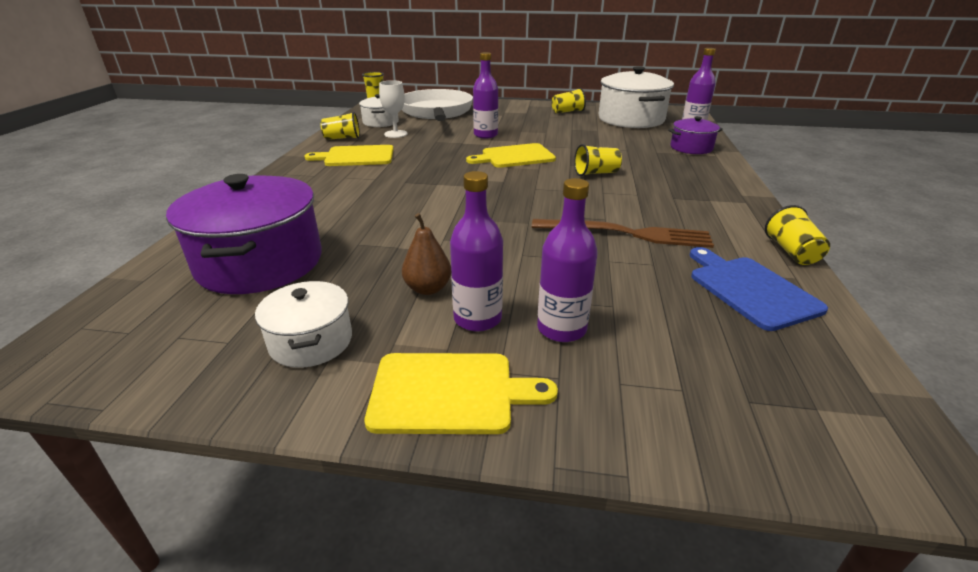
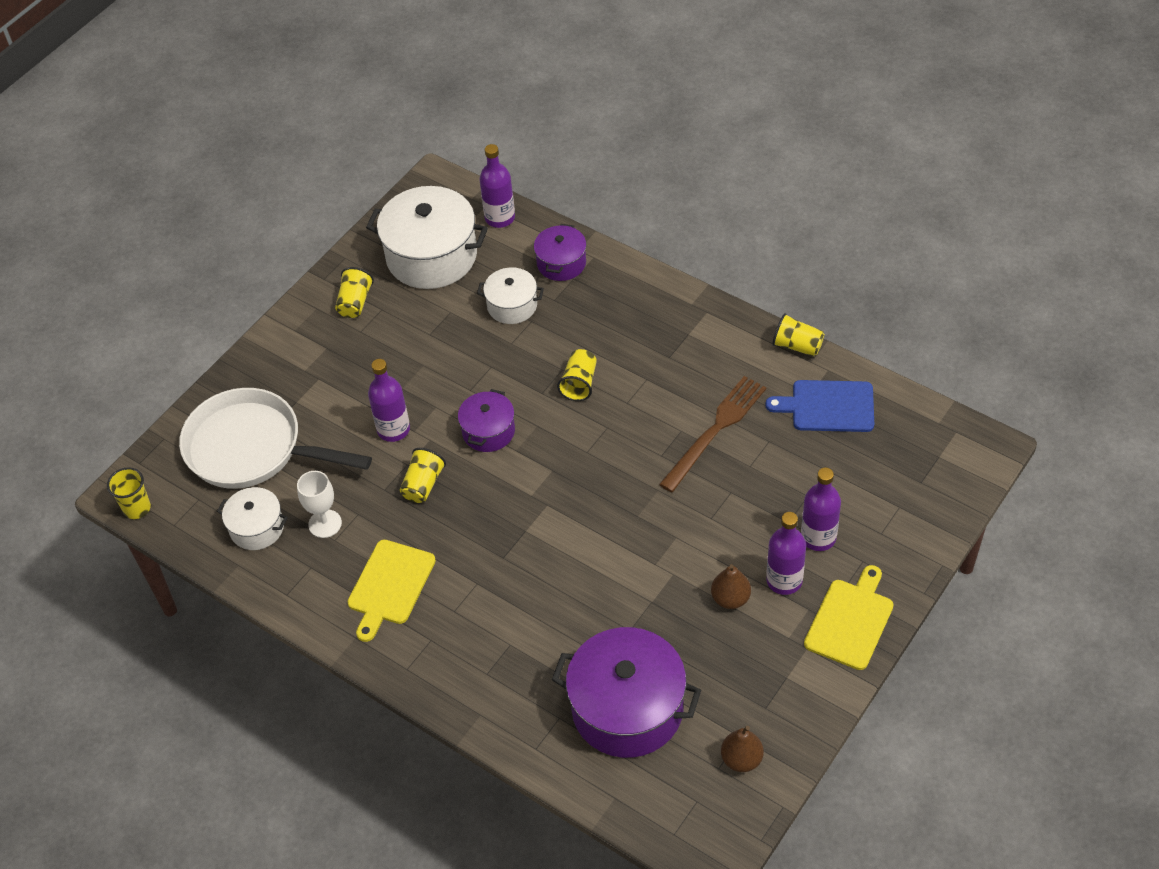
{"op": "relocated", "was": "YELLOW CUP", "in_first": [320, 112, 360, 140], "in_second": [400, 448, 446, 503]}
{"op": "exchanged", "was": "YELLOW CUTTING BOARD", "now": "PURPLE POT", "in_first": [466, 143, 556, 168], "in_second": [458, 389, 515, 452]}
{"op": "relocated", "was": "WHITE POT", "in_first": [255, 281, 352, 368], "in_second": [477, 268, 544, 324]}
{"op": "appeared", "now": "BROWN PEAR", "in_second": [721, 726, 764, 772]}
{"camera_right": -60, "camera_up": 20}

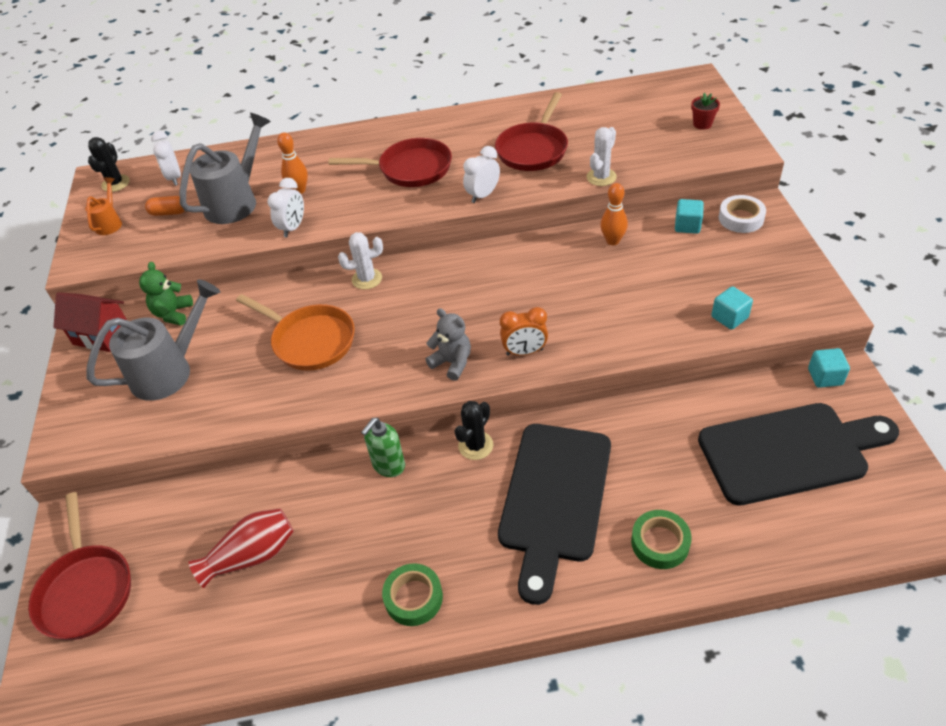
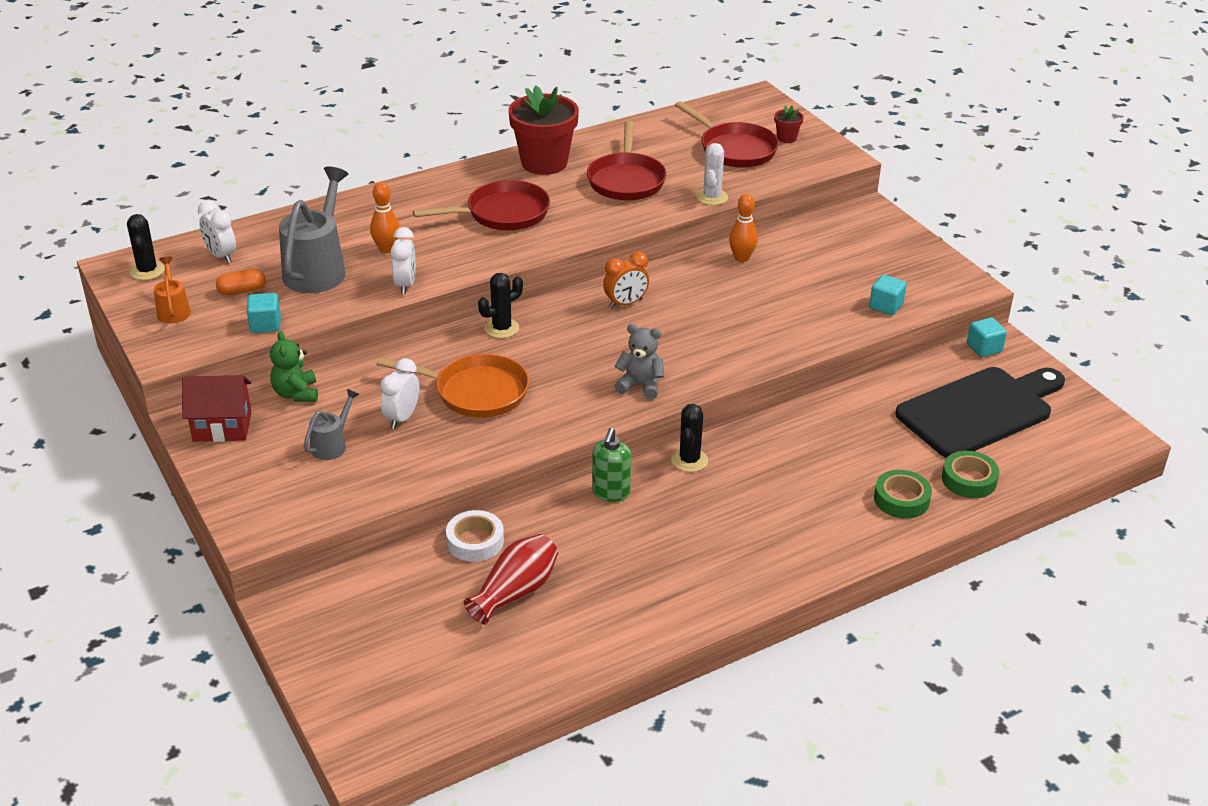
{"op": "relocated", "was": "TURQUOISE CUBE", "in_first": [675, 199, 704, 234], "in_second": [247, 293, 281, 333]}
{"op": "size", "was": "GREY WATERING CAN", "in_first": [87, 279, 220, 401], "in_second": [304, 389, 360, 460], "ratio": 0.51}
{"op": "relocated", "was": "WHITE CLOCK", "in_first": [463, 146, 500, 203], "in_second": [380, 358, 419, 429]}
{"op": "relocated", "was": "WHITE TAPE", "in_first": [719, 195, 766, 233], "in_second": [446, 510, 504, 562]}
{"op": "colour", "was": "WHITE CACTUS", "now": "BLACK CACTUS", "in_first": [338, 232, 383, 289], "in_second": [478, 273, 523, 338]}
{"op": "appeared", "now": "RED FLOWER POT", "in_second": [508, 86, 579, 175]}
{"op": "relocated", "was": "ORANGE CLOCK", "in_first": [500, 307, 548, 356], "in_second": [603, 252, 649, 308]}
{"op": "relocated", "was": "RED PAN", "in_first": [28, 492, 131, 640], "in_second": [675, 101, 779, 168]}
{"op": "relocated", "was": "GREEN TAPE", "in_first": [382, 563, 443, 626], "in_second": [942, 451, 999, 498]}
{"op": "missing", "was": "BLACK CUTTING BOARD", "in_first": [498, 424, 611, 605]}
{"camera_right": -25, "camera_up": -10}

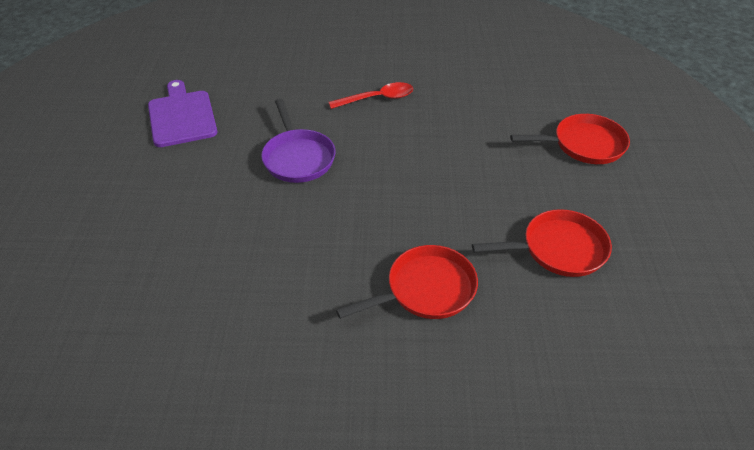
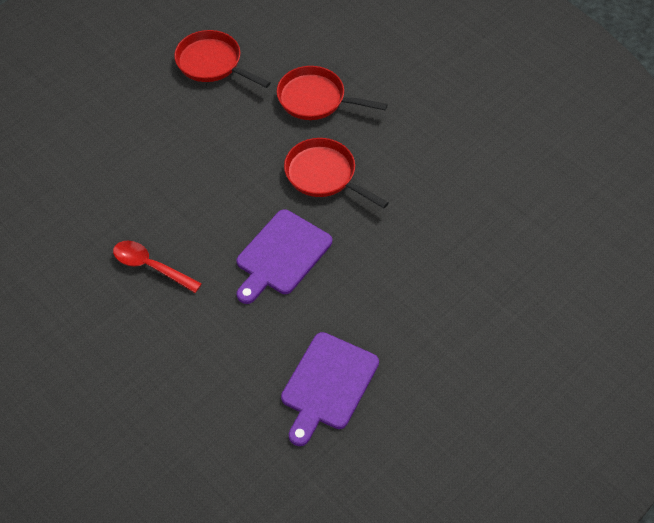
{"op": "exchanged", "was": "PURPLE PAN", "now": "PURPLE CUTTING BOARD", "in_first": [261, 98, 335, 183], "in_second": [237, 209, 332, 304]}
{"op": "relocated", "was": "RED PAN", "in_first": [510, 114, 630, 164], "in_second": [284, 138, 389, 208]}
{"camera_right": -135, "camera_up": 10}

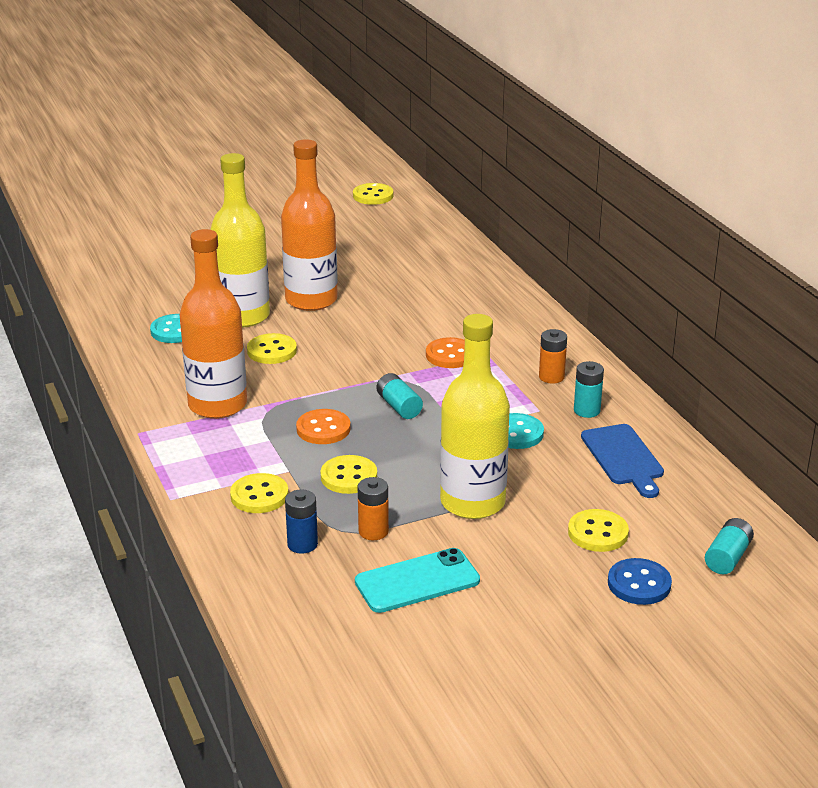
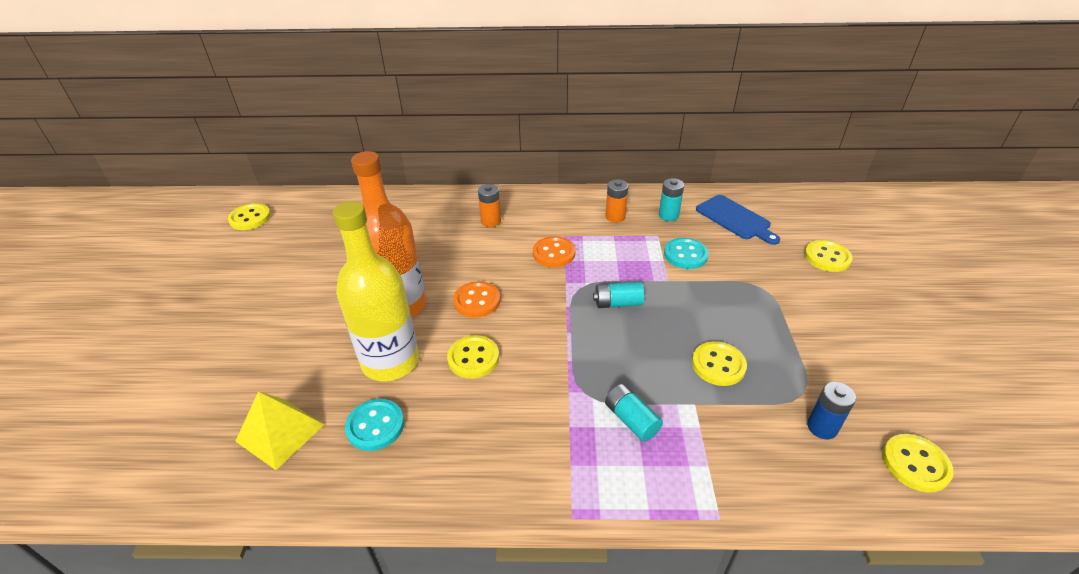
{"op": "appeared", "now": "YELLOW PYRAMID", "in_second": [235, 391, 324, 470]}
{"op": "relocated", "was": "ORANGE BUTTON", "in_first": [296, 409, 351, 444], "in_second": [453, 281, 500, 318]}
{"op": "relocated", "was": "ORANGE BATTERY", "in_first": [358, 477, 389, 540], "in_second": [478, 184, 501, 227]}
{"op": "relocated", "was": "TURQUOISE BATTERY", "in_first": [705, 518, 754, 575], "in_second": [605, 384, 663, 442]}
{"op": "spun", "was": "BLUE CUTTING BOARD", "in_first": [581, 424, 664, 498], "in_second": [696, 195, 780, 245], "clockwise": 45}
{"op": "relocated", "was": "YELLOW BUTTON", "in_first": [230, 473, 288, 513], "in_second": [882, 434, 954, 492]}
{"op": "missing", "was": "ORANGE BOTTLE", "in_first": [179, 229, 247, 419]}
{"op": "missing", "was": "TURQUOISE PHONE", "in_first": [355, 548, 480, 613]}
{"op": "missing", "was": "YELLOW BOTTLE", "in_first": [440, 314, 510, 519]}
{"op": "missing", "was": "BLUE BUTTON", "in_first": [608, 558, 672, 605]}
{"camera_right": -65, "camera_up": 10}

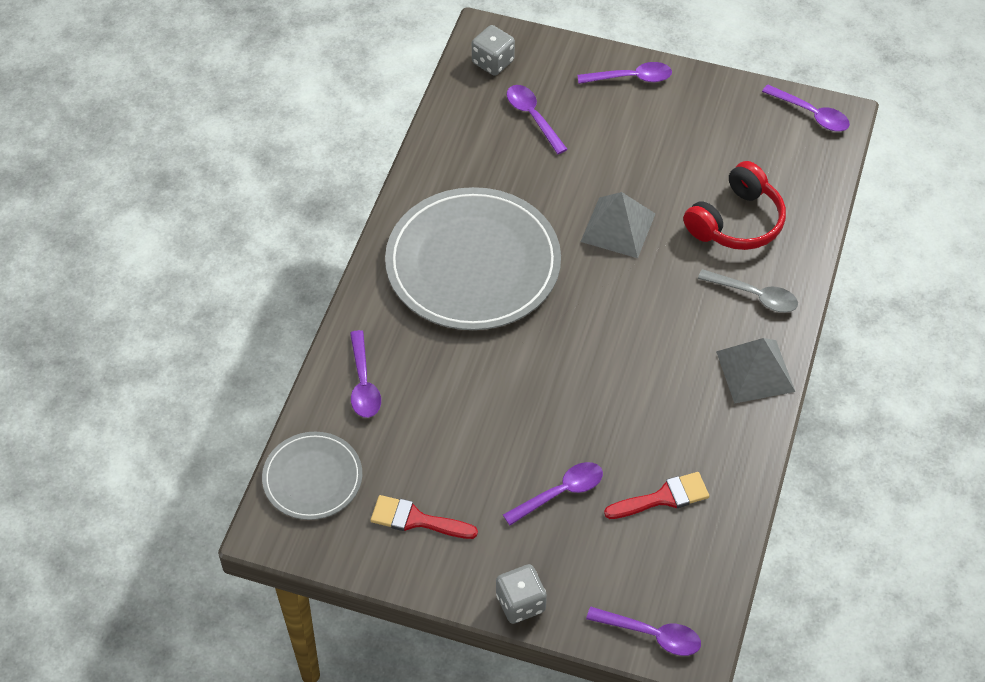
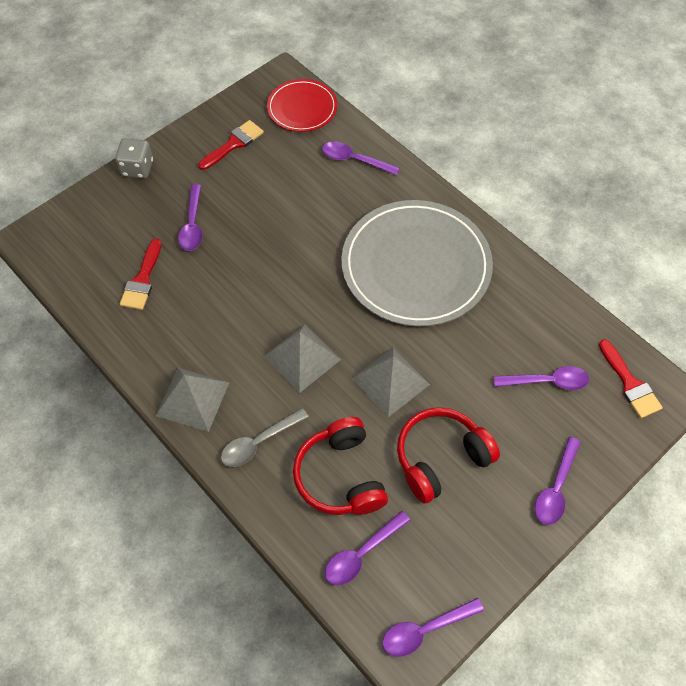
{"op": "appeared", "now": "GREY PYRAMID", "in_second": [264, 325, 341, 393]}
{"op": "colour", "was": "GREY PLATE", "now": "RED PLATE", "in_first": [262, 432, 362, 520], "in_second": [267, 79, 337, 132]}
{"op": "relocated", "was": "PURPLE SPOON", "in_first": [586, 607, 701, 656], "in_second": [325, 511, 410, 585]}
{"op": "appeared", "now": "RED HEADPHONES", "in_second": [397, 407, 500, 503]}
{"op": "exchanged", "was": "GREY DICE", "now": "RED BRUSH", "in_first": [472, 25, 515, 76], "in_second": [599, 339, 663, 418]}
{"camera_right": 120, "camera_up": 5}

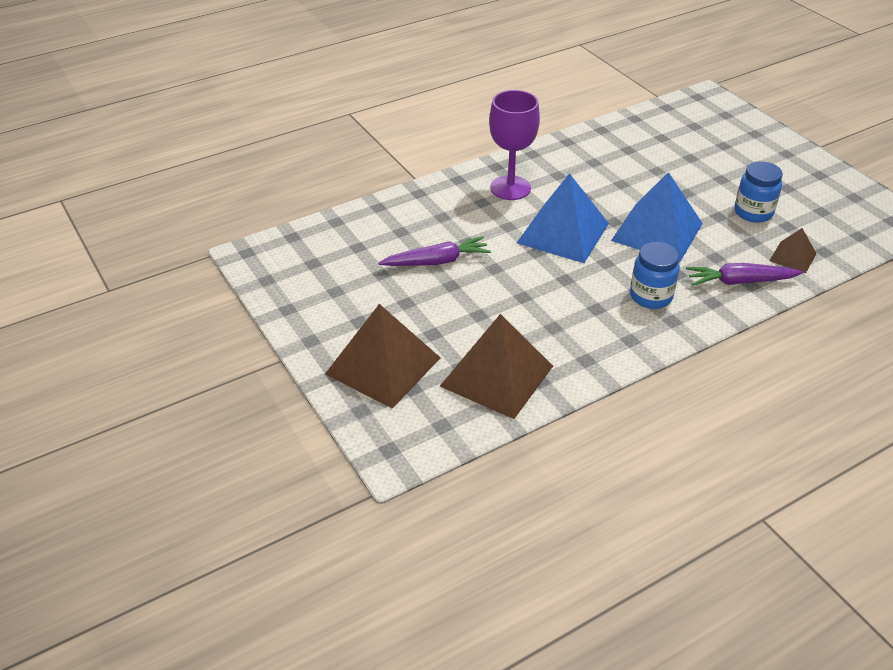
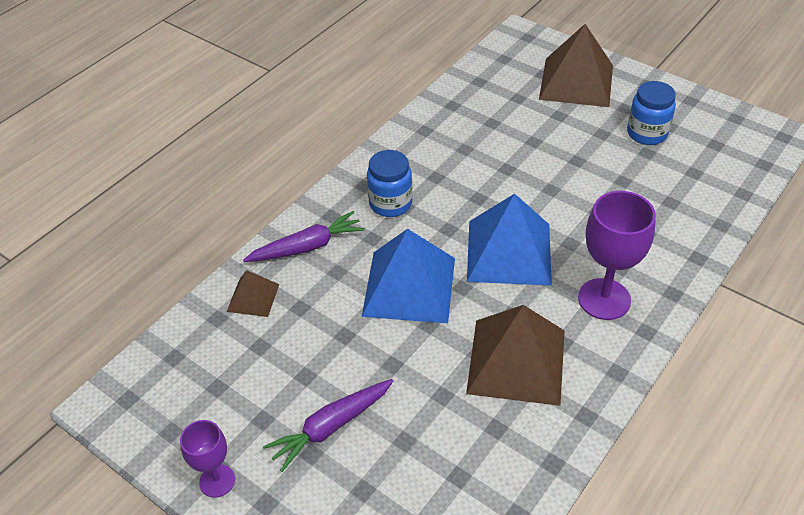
{"op": "appeared", "now": "PURPLE GOBLET", "in_second": [180, 420, 235, 498]}
{"op": "relocated", "was": "PURPLE CARROT", "in_first": [378, 236, 491, 266], "in_second": [263, 379, 393, 472]}
{"op": "relocated", "was": "BROWN PYRAMID", "in_first": [440, 314, 553, 419], "in_second": [466, 305, 565, 406]}
{"op": "relocated", "was": "BLUE JAR", "in_first": [734, 161, 783, 223], "in_second": [627, 81, 676, 145]}
{"camera_right": 160, "camera_up": 5}

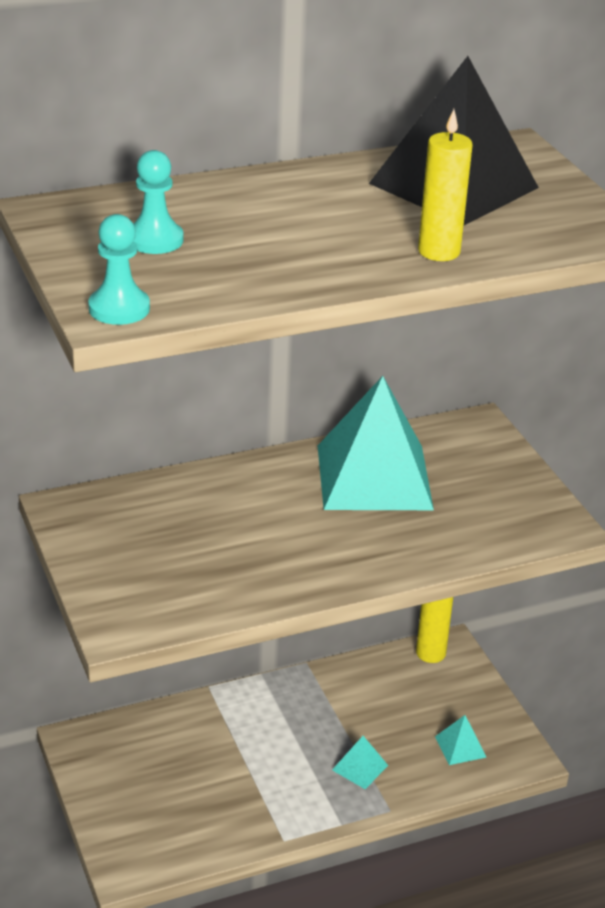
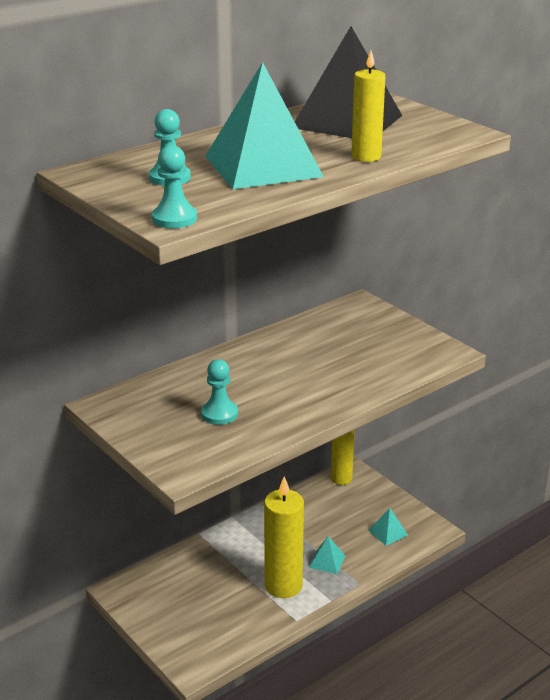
{"op": "appeared", "now": "TURQUOISE PAWN", "in_second": [201, 359, 238, 425]}
{"op": "relocated", "was": "TURQUOISE PYRAMID", "in_first": [318, 376, 434, 510], "in_second": [205, 62, 324, 189]}
{"op": "appeared", "now": "YELLOW CANDLE", "in_second": [264, 476, 304, 598]}
{"camera_right": -15, "camera_up": -5}

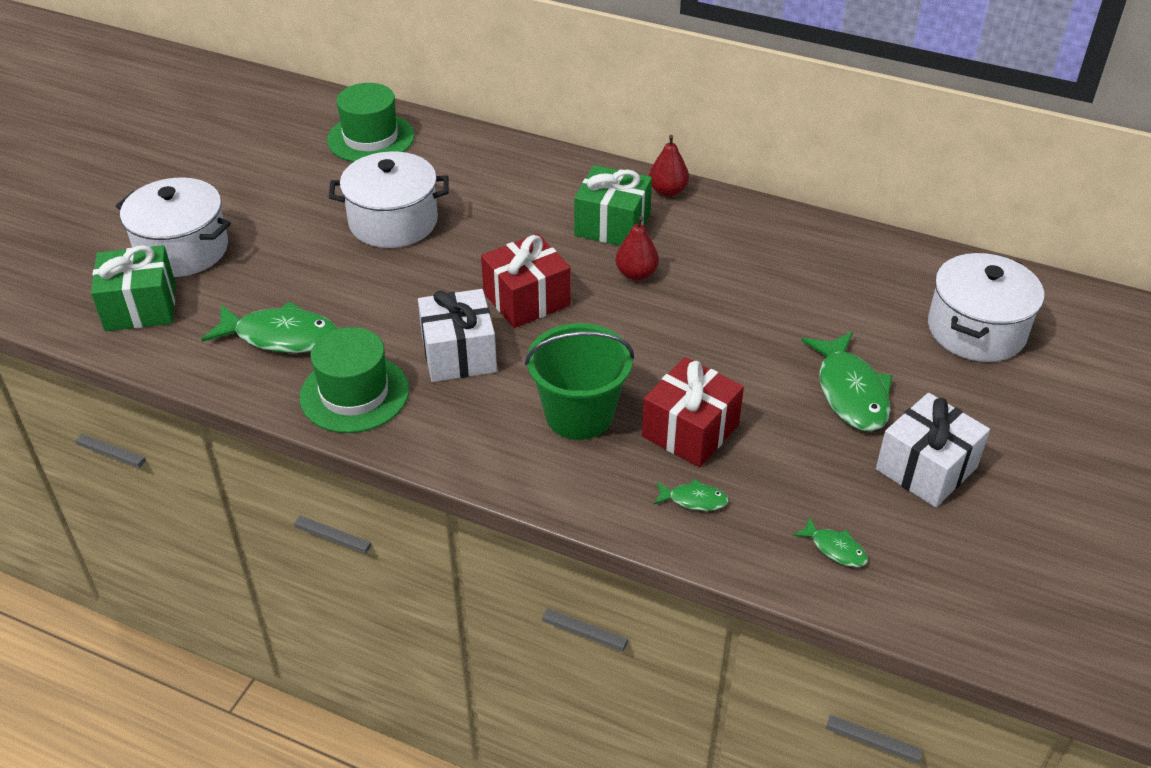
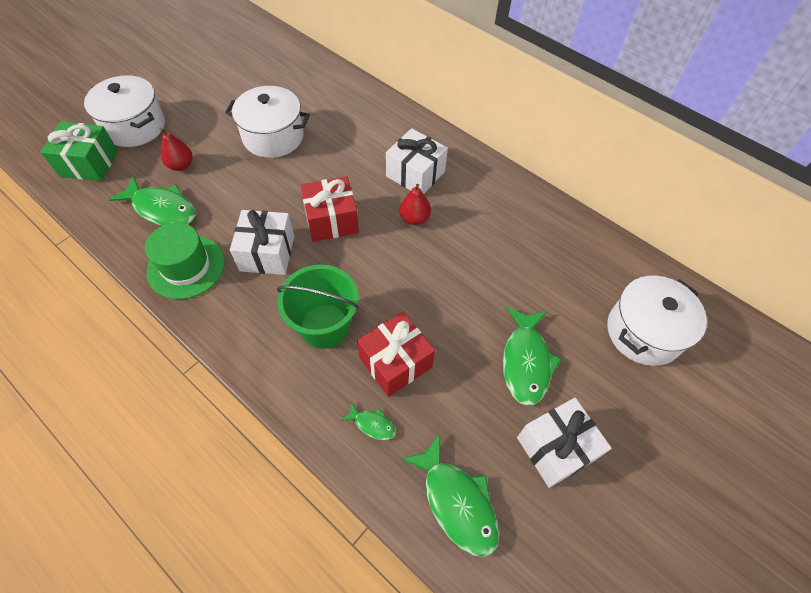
{"op": "relocated", "was": "RED PEAR", "in_first": [649, 135, 689, 197], "in_second": [159, 128, 193, 171]}
{"op": "colour", "was": "GREEN GIFT", "now": "WHITE GIFT", "in_first": [574, 165, 652, 246], "in_second": [386, 128, 448, 194]}
{"op": "size", "was": "GREEN FISH", "in_first": [793, 517, 868, 567], "in_second": [401, 434, 499, 557], "ratio": 2.06}
{"op": "missing", "was": "GREEN HAT", "in_first": [327, 83, 414, 162]}
{"camera_right": 15, "camera_up": 15}

